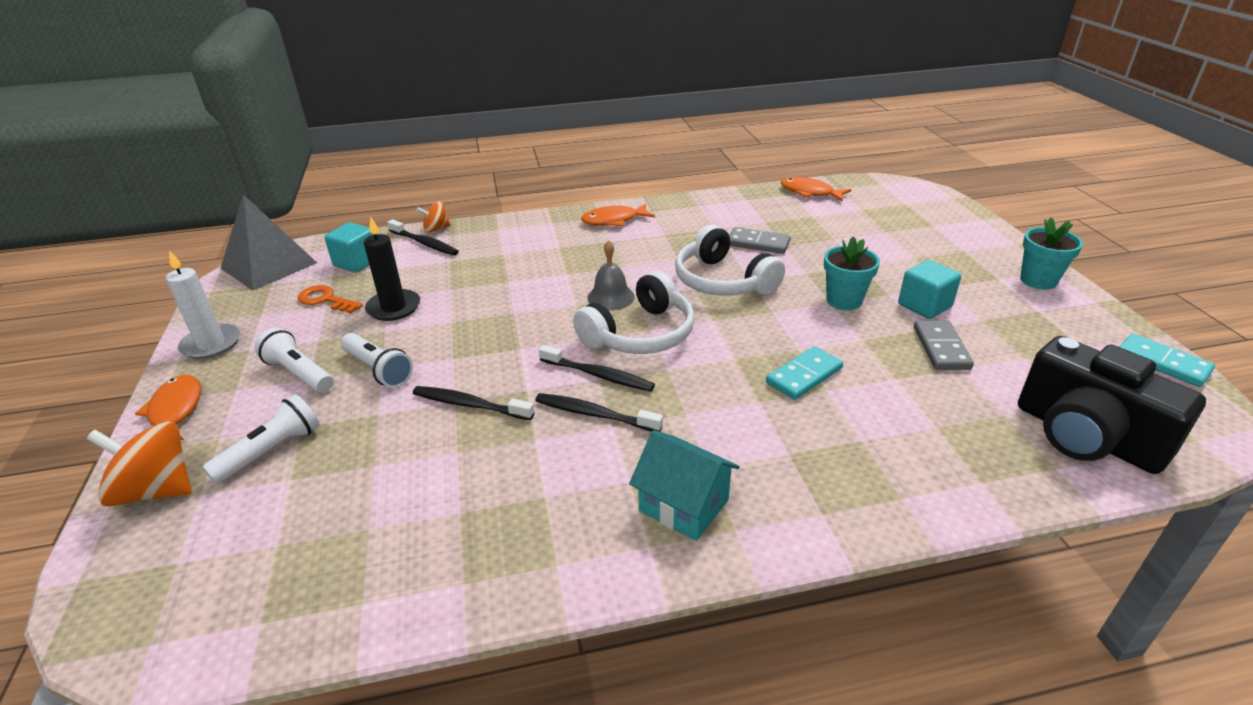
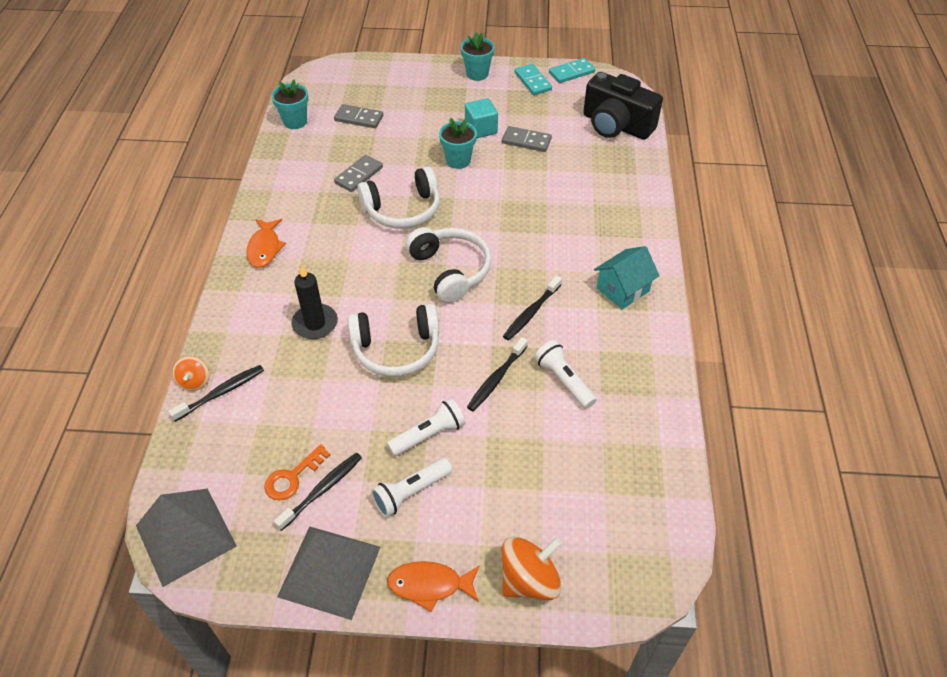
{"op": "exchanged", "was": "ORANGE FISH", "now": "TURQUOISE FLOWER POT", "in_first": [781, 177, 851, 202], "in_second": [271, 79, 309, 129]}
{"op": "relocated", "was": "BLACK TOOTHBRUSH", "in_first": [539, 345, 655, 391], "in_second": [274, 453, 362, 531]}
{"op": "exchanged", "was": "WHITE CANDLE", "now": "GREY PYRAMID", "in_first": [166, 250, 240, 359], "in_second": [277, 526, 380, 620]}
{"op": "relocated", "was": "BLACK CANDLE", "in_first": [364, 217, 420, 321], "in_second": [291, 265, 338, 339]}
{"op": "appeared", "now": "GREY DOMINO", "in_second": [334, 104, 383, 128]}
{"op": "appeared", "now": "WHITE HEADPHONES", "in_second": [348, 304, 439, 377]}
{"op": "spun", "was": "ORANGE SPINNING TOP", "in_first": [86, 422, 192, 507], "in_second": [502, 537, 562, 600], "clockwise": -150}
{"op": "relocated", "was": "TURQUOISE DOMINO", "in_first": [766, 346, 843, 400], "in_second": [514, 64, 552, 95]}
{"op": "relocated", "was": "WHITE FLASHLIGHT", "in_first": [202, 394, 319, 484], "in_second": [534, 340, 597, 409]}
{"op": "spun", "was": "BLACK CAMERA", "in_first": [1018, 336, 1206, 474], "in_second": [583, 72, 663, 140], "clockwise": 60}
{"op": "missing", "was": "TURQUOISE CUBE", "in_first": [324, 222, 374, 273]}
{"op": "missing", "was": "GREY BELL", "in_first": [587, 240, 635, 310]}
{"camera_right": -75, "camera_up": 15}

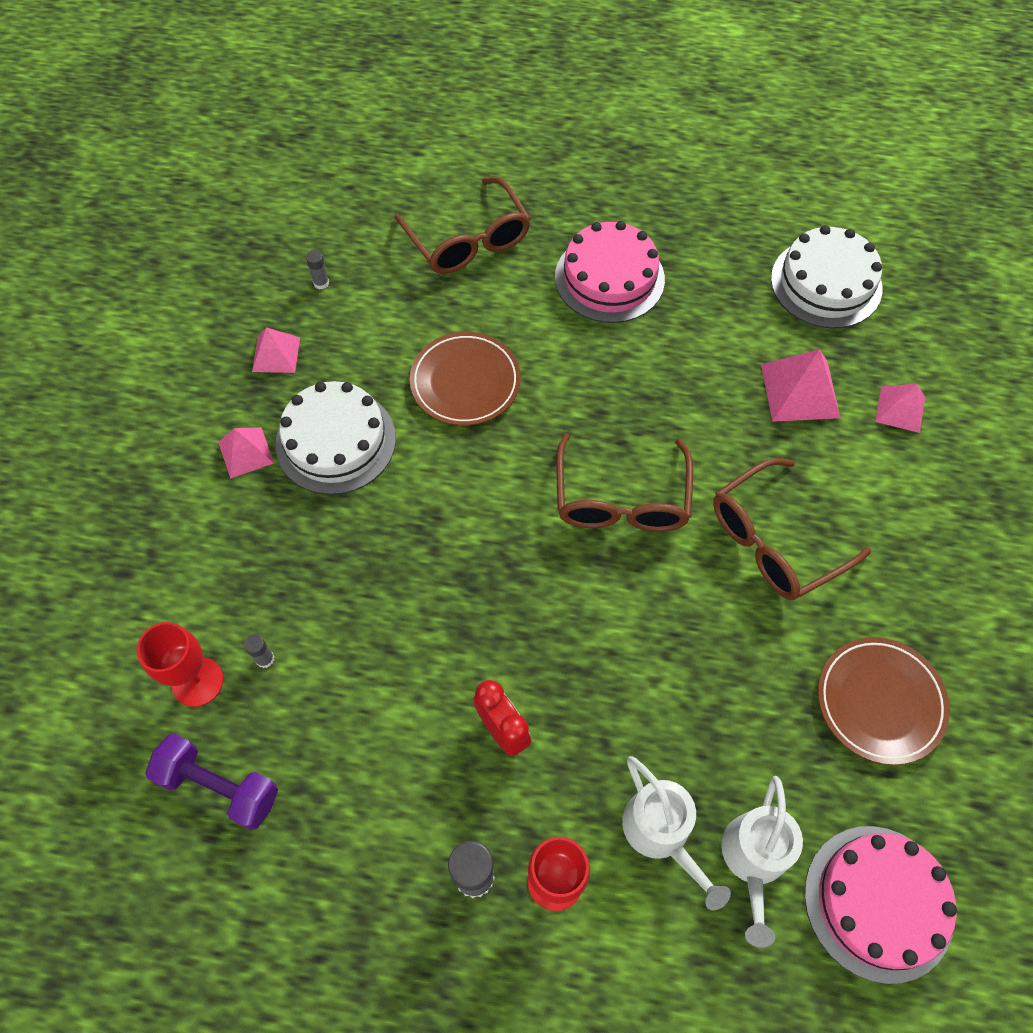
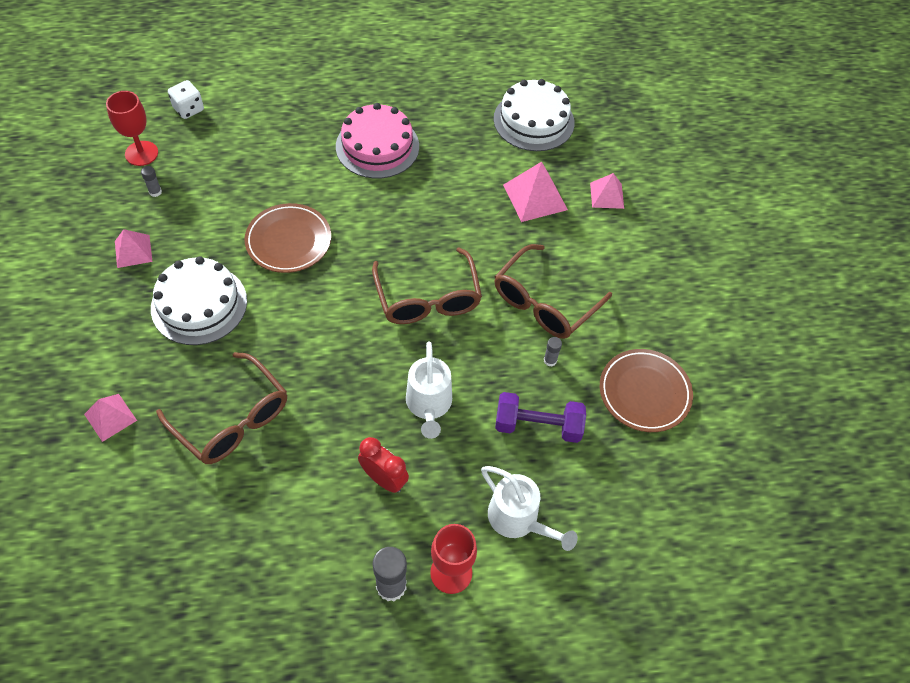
{"op": "relocated", "was": "PINK PYRAMID", "in_first": [218, 427, 274, 479], "in_second": [84, 394, 137, 442]}
{"op": "relocated", "was": "RED GOBLET", "in_first": [137, 622, 223, 707], "in_second": [106, 91, 158, 166]}
{"op": "relocated", "was": "BROWN GLASSES", "in_first": [394, 177, 531, 274], "in_second": [156, 352, 287, 464]}
{"op": "appeared", "now": "WHITE DICE", "in_second": [168, 80, 204, 119]}
{"op": "relocated", "was": "WHITE WATERING CAN", "in_first": [721, 776, 803, 947], "in_second": [406, 341, 452, 439]}
{"op": "relocated", "was": "PURPLE DUMBBELL", "in_first": [145, 733, 278, 830], "in_second": [495, 392, 586, 443]}
{"op": "relocated", "was": "GREY GLUE STICK", "in_first": [244, 634, 274, 668], "in_second": [544, 337, 562, 367]}
{"op": "missing", "was": "PINK CAKE", "in_first": [805, 826, 957, 984]}
{"camera_right": -20, "camera_up": -5}

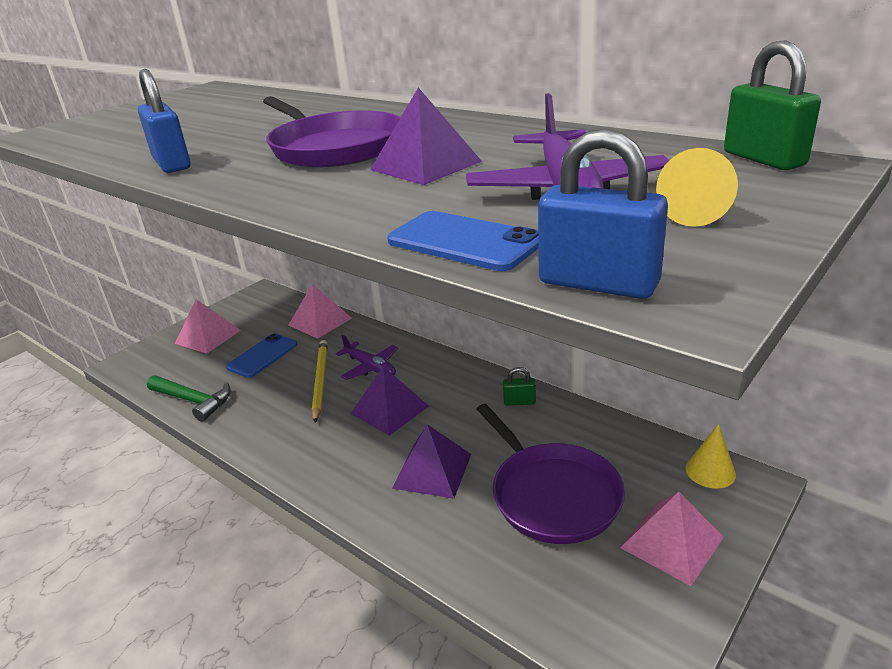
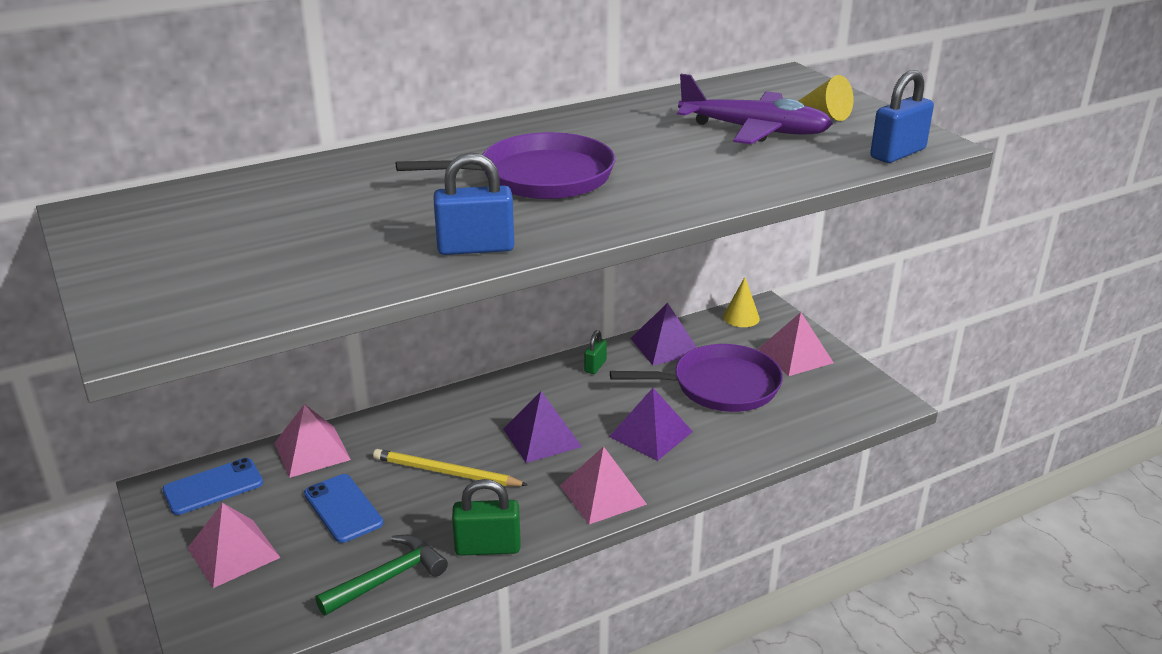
{"op": "relocated", "was": "BLUE PHONE", "in_first": [387, 211, 539, 271], "in_second": [162, 458, 263, 515]}
{"op": "relocated", "was": "GREEN PADLOCK", "in_first": [724, 40, 821, 170], "in_second": [452, 479, 520, 556]}
{"op": "appeared", "now": "PINK PYRAMID", "in_second": [560, 446, 647, 524]}
{"op": "relocated", "was": "PURPLE PYRAMID", "in_first": [370, 87, 482, 185], "in_second": [630, 303, 697, 365]}
{"op": "missing", "was": "PURPLE PLANE", "in_first": [336, 334, 399, 380]}
{"camera_right": -70, "camera_up": 0}

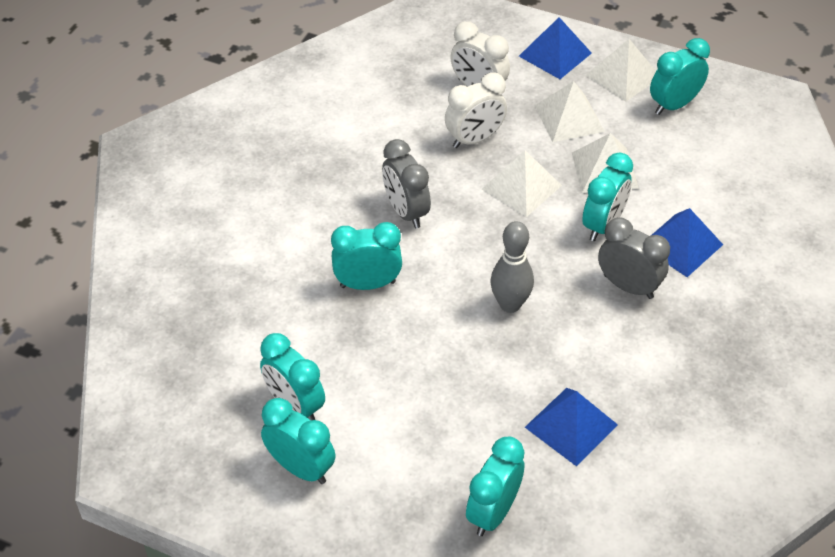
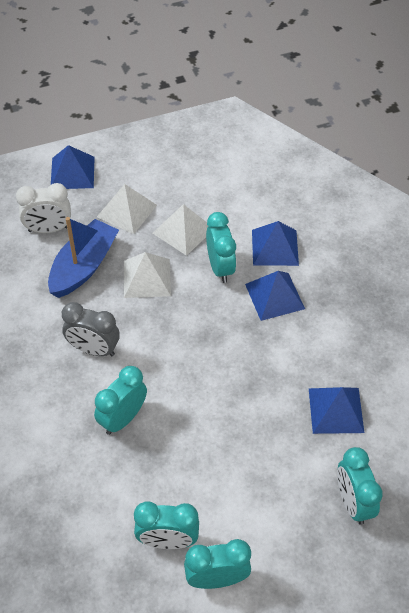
{"op": "exchanged", "was": "WHITE CLOCK", "now": "BLUE BOAT", "in_first": [445, 73, 507, 148], "in_second": [48, 217, 119, 298]}
{"op": "exchanged", "was": "GREY CLOCK", "now": "BLUE PYRAMID", "in_first": [598, 217, 670, 299], "in_second": [245, 271, 305, 321]}
{"op": "missing", "was": "GREY BOWLING PIN", "in_first": [490, 221, 534, 313]}
{"op": "missing", "was": "WHITE PYRAMID", "in_first": [586, 39, 656, 102]}
{"op": "missing", "was": "TURQUOISE CLOCK", "in_first": [650, 38, 710, 115]}
{"camera_right": -45, "camera_up": 5}

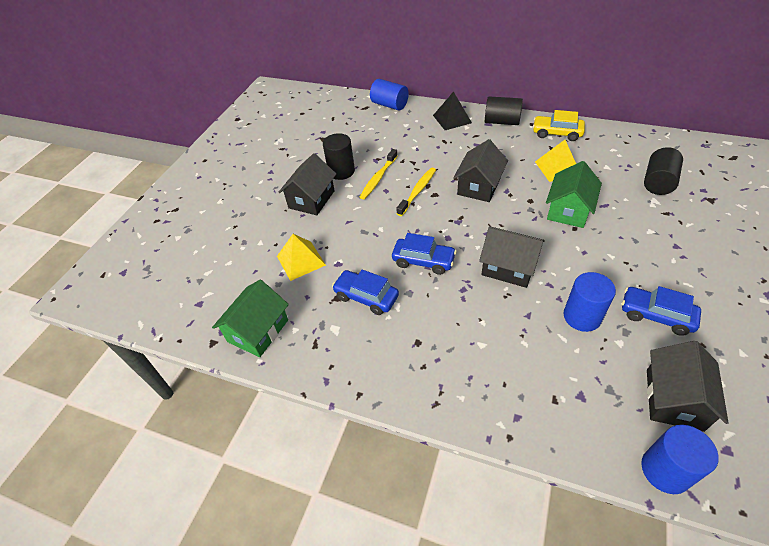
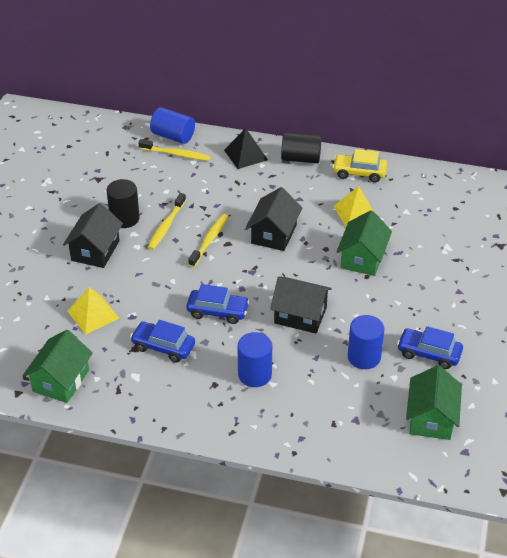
{"op": "appeared", "now": "YELLOW TOOTHBRUSH", "in_second": [138, 139, 211, 161]}
{"op": "relocated", "was": "BLUE CYLINDER", "in_first": [641, 425, 719, 494], "in_second": [238, 332, 272, 387]}
{"op": "colour", "was": "BLACK HOUSE", "now": "GREEN HOUSE", "in_first": [647, 341, 729, 432], "in_second": [406, 365, 462, 440]}
{"op": "missing", "was": "BLACK CYLINDER", "in_first": [644, 147, 683, 195]}
{"camera_right": -10, "camera_up": -5}

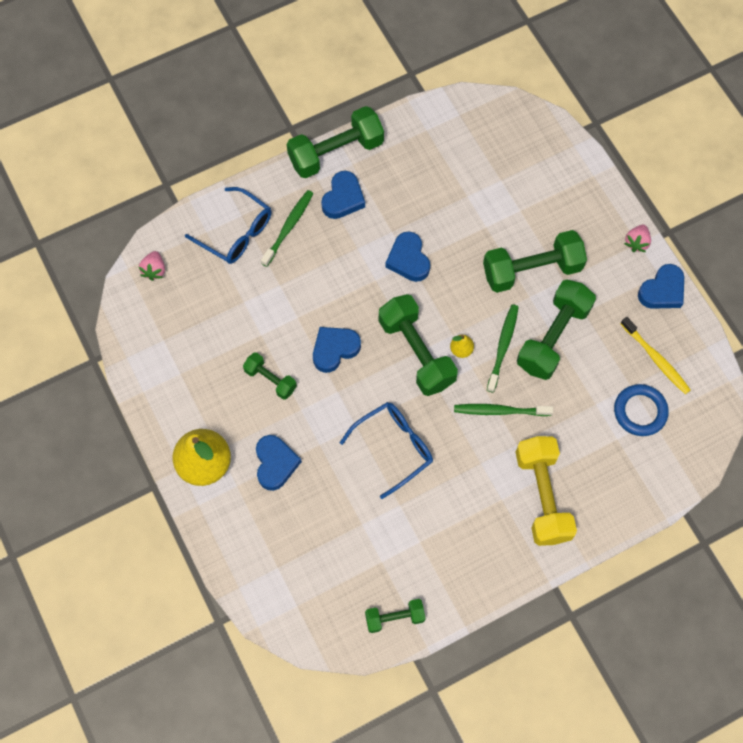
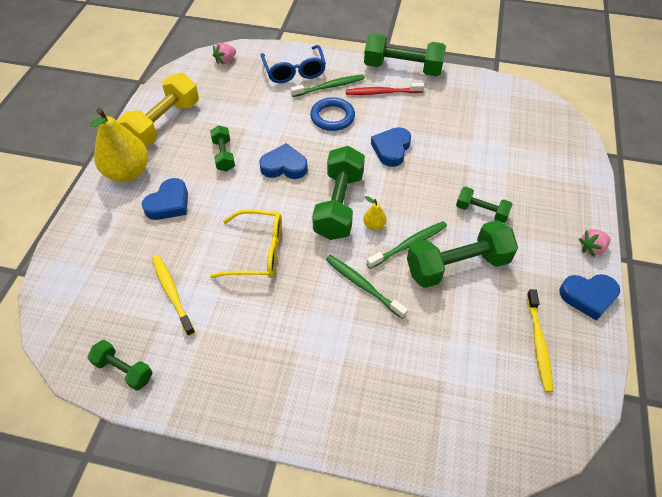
{"op": "relocated", "was": "YELLOW DUMBBELL", "in_first": [515, 436, 577, 546], "in_second": [117, 73, 199, 146]}
{"op": "appeared", "now": "YELLOW TOOTHBRUSH", "in_second": [152, 255, 195, 336]}
{"op": "colour", "was": "BLUE GLASSES", "now": "YELLOW GLASSES", "in_first": [340, 402, 433, 499], "in_second": [210, 210, 282, 278]}
{"op": "relocated", "was": "BLUE RING", "in_first": [614, 384, 669, 436], "in_second": [310, 97, 355, 131]}
{"op": "exchanged", "was": "BLUE HEART", "now": "RED TOOTHBRUSH", "in_first": [321, 171, 365, 219], "in_second": [346, 83, 424, 95]}
{"op": "size", "was": "GREEN DUMBBELL", "in_first": [483, 230, 587, 293], "in_second": [456, 187, 513, 223], "ratio": 0.54}
{"camera_right": 40, "camera_up": -15}

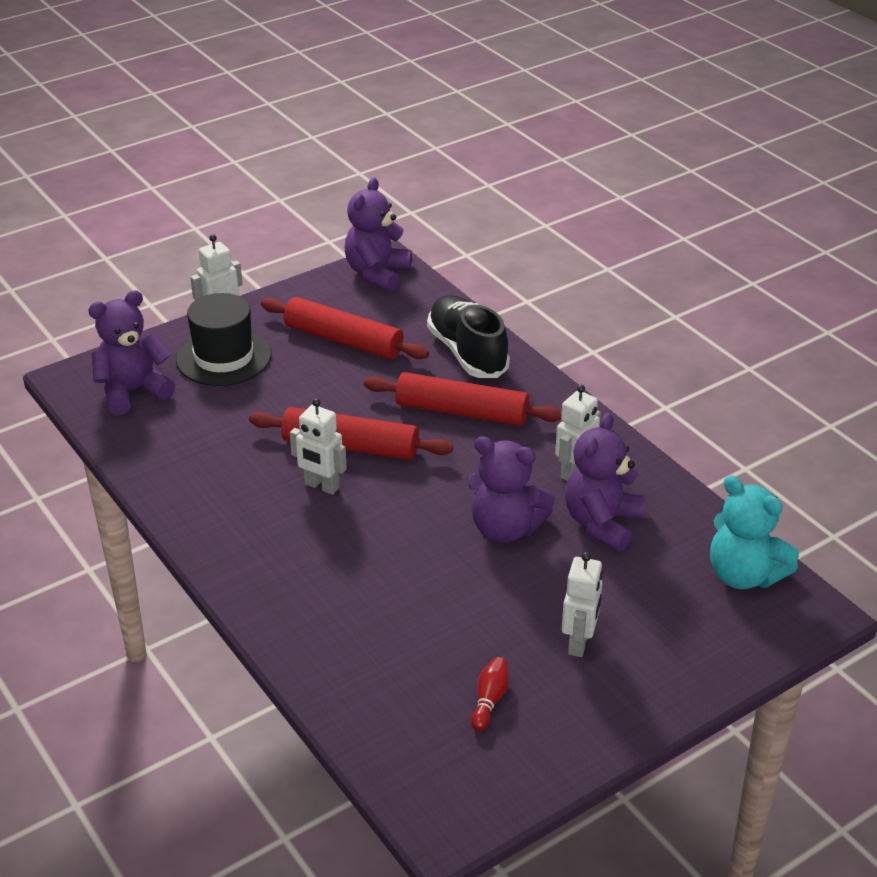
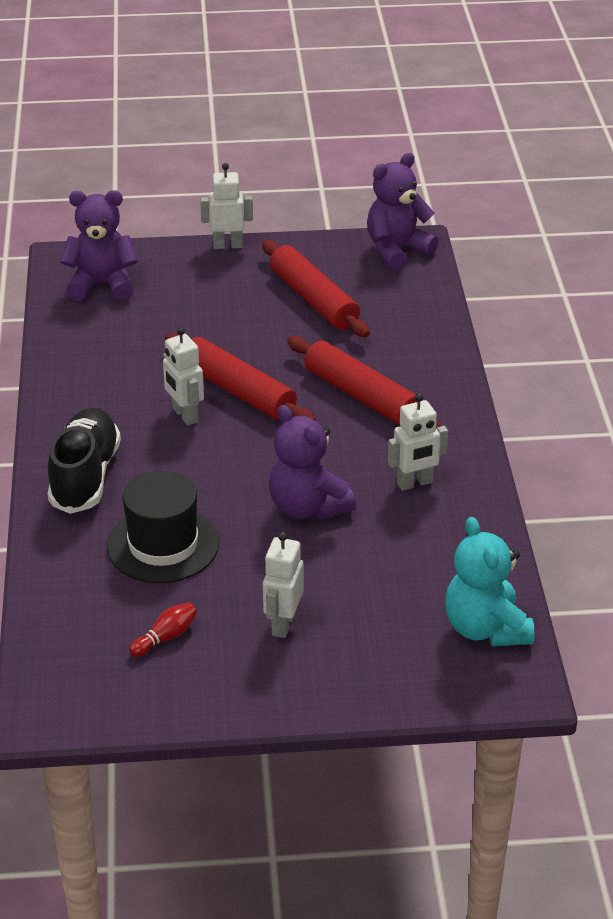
{"op": "relocated", "was": "BLACK SHOE", "in_first": [427, 295, 510, 378], "in_second": [48, 407, 121, 514]}
{"op": "relocated", "was": "BLACK HAT", "in_first": [176, 293, 272, 386], "in_second": [107, 471, 219, 583]}
{"op": "spun", "was": "WHITE ROBOT", "in_first": [562, 552, 603, 657], "in_second": [263, 532, 303, 638], "clockwise": 150}
{"op": "missing", "was": "PURPLE TEDDY BEAR", "in_first": [565, 413, 645, 552]}
{"camera_right": 30, "camera_up": 0}

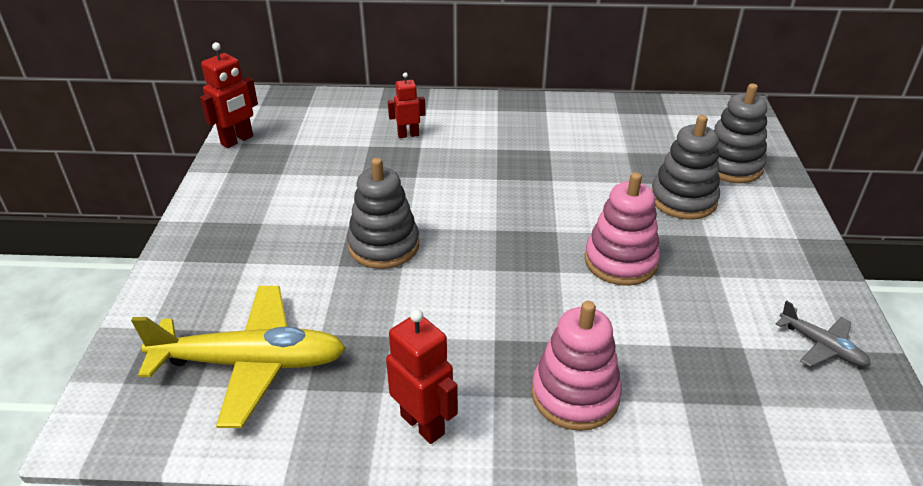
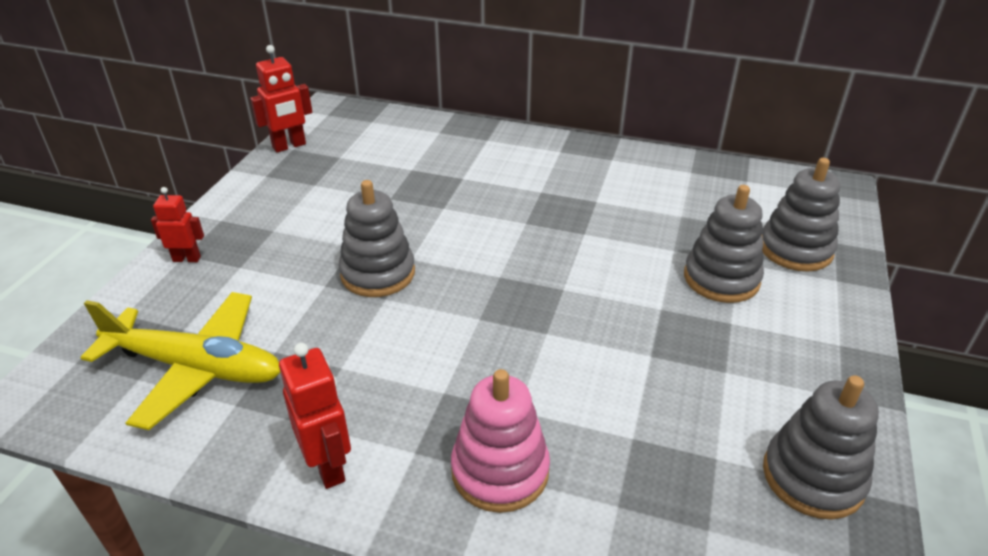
{"op": "relocated", "was": "RED ROBOT", "in_first": [388, 72, 426, 138], "in_second": [151, 187, 204, 262]}
{"op": "exchanged", "was": "GREY PLANE", "now": "GREY STACKING TOY", "in_first": [776, 300, 871, 367], "in_second": [763, 375, 879, 520]}
{"op": "missing", "was": "PINK STACKING TOY", "in_first": [585, 172, 660, 286]}
{"camera_right": 15, "camera_up": 0}

